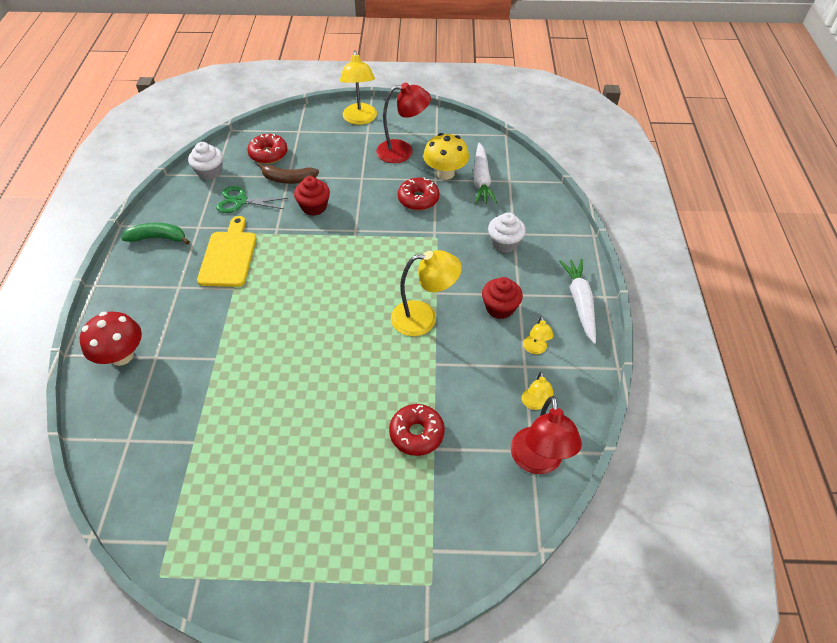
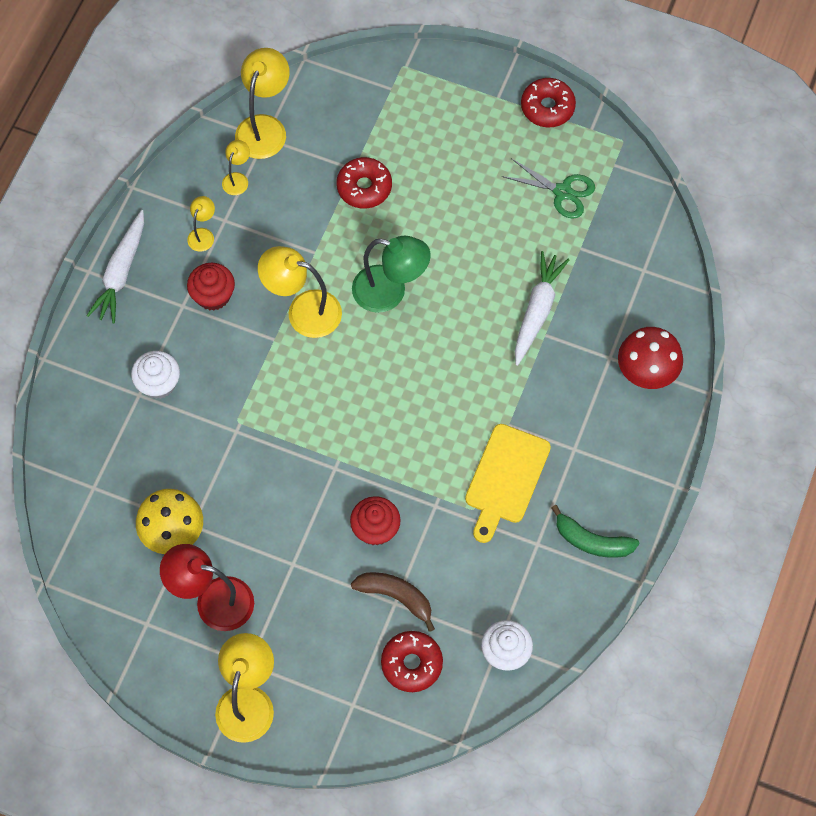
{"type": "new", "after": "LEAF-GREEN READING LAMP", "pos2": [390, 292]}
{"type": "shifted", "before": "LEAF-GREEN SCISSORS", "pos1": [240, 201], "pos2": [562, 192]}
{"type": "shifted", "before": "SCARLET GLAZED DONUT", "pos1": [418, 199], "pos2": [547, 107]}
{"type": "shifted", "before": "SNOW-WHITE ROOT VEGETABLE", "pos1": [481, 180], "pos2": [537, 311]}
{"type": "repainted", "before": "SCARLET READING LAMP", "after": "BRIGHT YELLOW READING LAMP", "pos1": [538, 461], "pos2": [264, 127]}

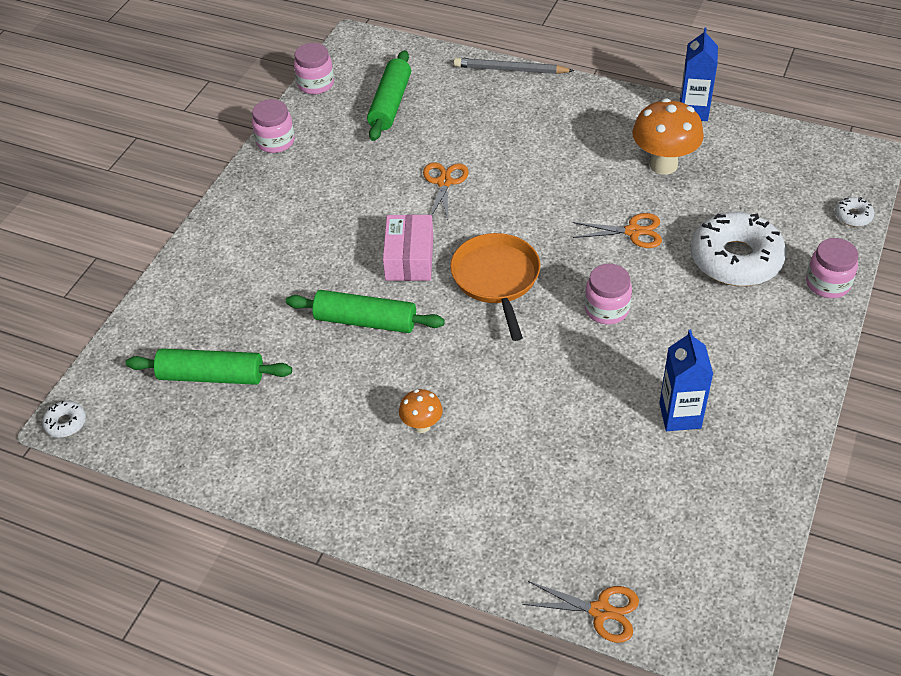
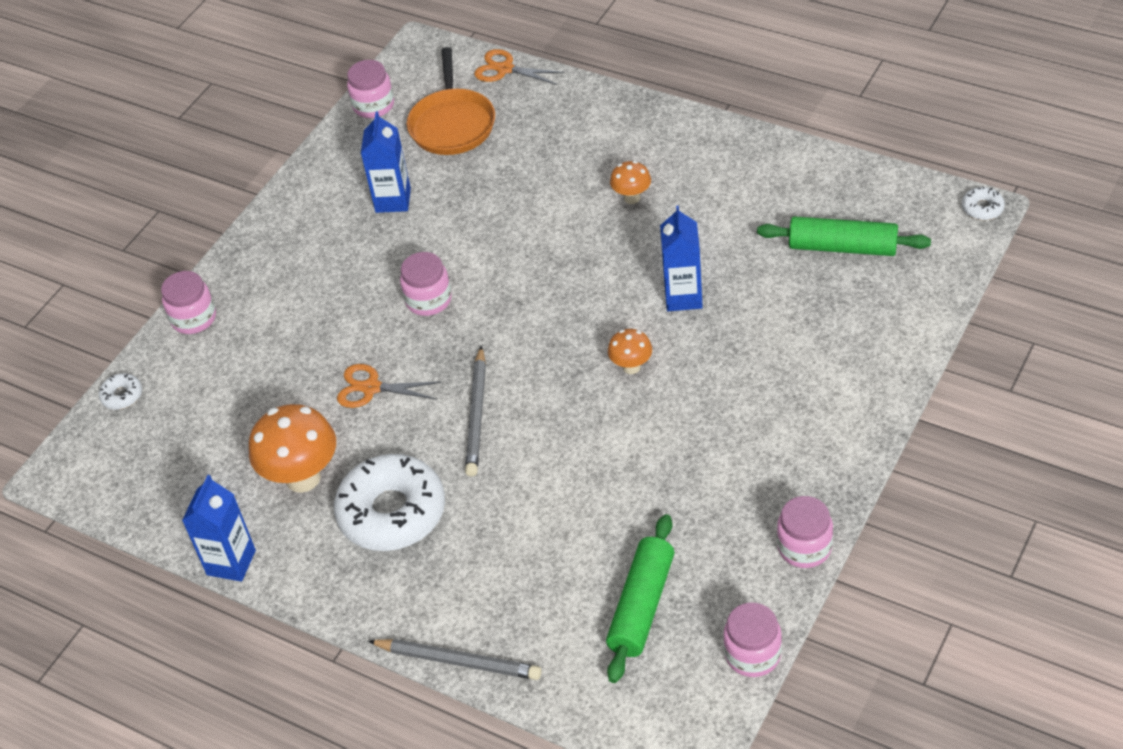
{"type": "gone", "before": "ORANGE SCISSORS", "pos1": [444, 182]}
{"type": "new", "after": "ROSY PRESERVE JAR", "pos2": [373, 105]}
{"type": "new", "after": "ASH-GREY WOODEN PENCIL", "pos2": [477, 415]}
{"type": "shifted", "before": "ORANGE SKILLET", "pos1": [496, 279], "pos2": [452, 124]}
{"type": "shifted", "before": "SNOW-WHITE GLAZED DONUT", "pos1": [736, 259], "pos2": [392, 512]}
{"type": "swapped", "before": "LEAF-GREEN DOUGH ROLLER", "after": "COBALT JUICE CARTON", "pos1": [365, 321], "pos2": [683, 297]}
{"type": "swapped", "before": "ROSY PACKAGE", "after": "ORANGE MUSHROOM", "pos1": [409, 258], "pos2": [631, 367]}

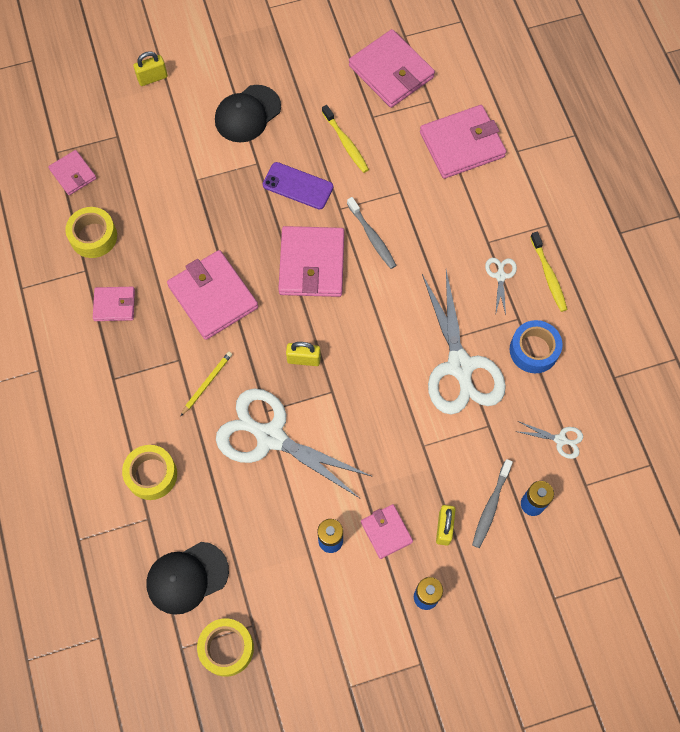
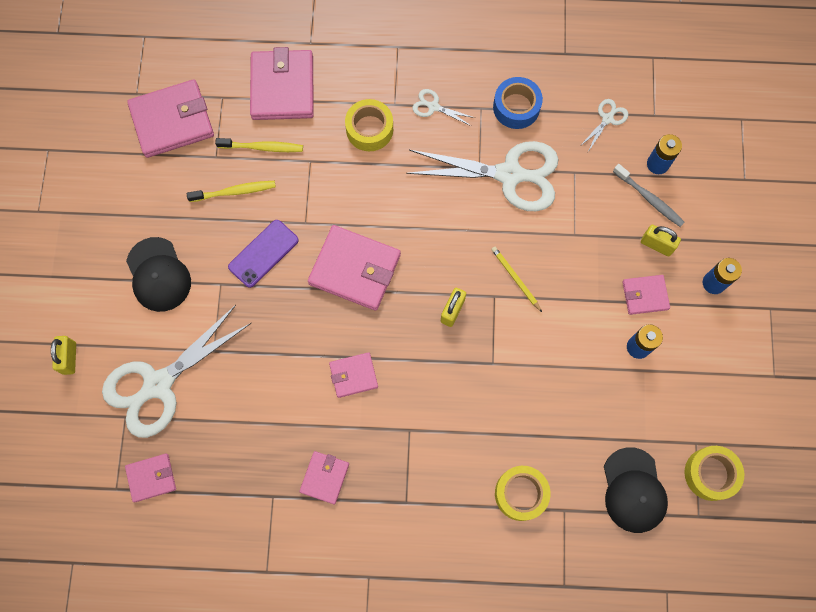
{"type": "gone", "before": "ASH-GREY TOOTHBRUSH", "pos1": [372, 237]}
{"type": "shifted", "before": "BRIGHT YELLOW ROLL OF TAPE", "pos1": [93, 236], "pos2": [369, 129]}
{"type": "shifted", "before": "BRIGHT YELLOW WOODEN PENCIL", "pos1": [207, 383], "pos2": [515, 279]}
{"type": "shifted", "before": "SNOW-WHITE SCISSORS", "pos1": [270, 436], "pos2": [158, 385]}
{"type": "shifted", "before": "BRIGHT YELLOW TOOTHBRUSH", "pos1": [548, 275], "pos2": [262, 147]}
{"type": "scaled", "before": "ROSY CARD WALLET", "pos1": [213, 297], "pos2": [353, 375], "scale": 0.55}

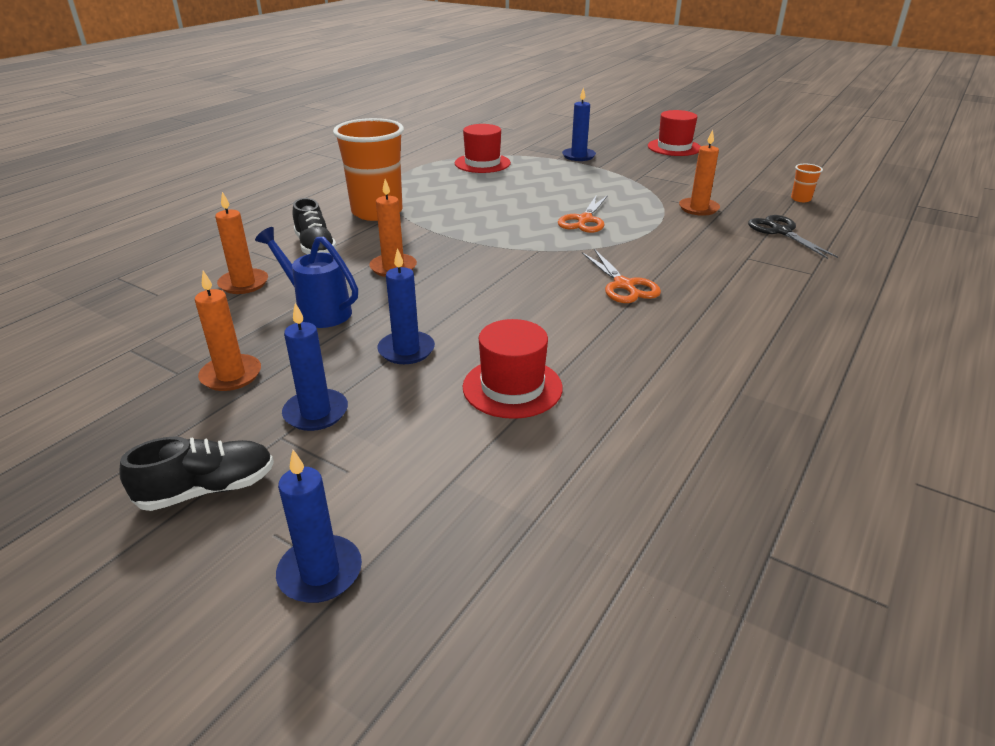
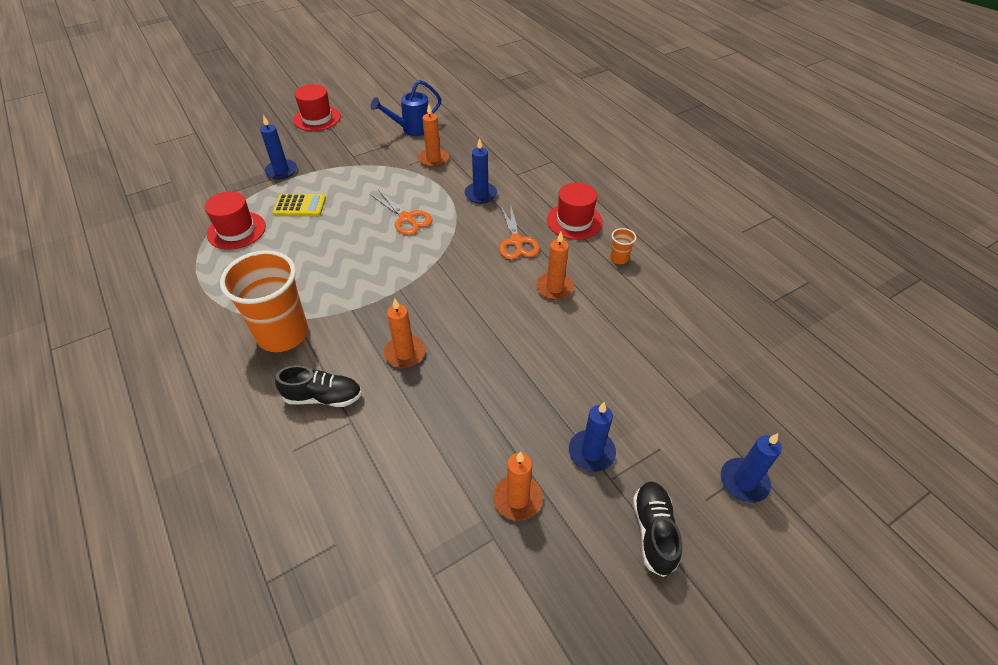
{"type": "gone", "before": "JET-BLACK SCISSORS", "pos1": [781, 231]}
{"type": "new", "after": "BRIGHT YELLOW POCKET CALCULATOR", "pos2": [299, 206]}
{"type": "shifted", "before": "ORANGE WAX CANDLE", "pos1": [243, 284], "pos2": [554, 288]}
{"type": "shifted", "before": "COBALT WATERING CAN", "pos1": [318, 311], "pos2": [412, 129]}
{"type": "shifted", "before": "COBALT WAX CANDLE", "pos1": [406, 350], "pos2": [480, 194]}
{"type": "shifted", "before": "SCARLET HAT", "pos1": [512, 387], "pos2": [574, 221]}
{"type": "shifted", "before": "ORANGE CUP", "pos1": [801, 199], "pos2": [619, 258]}
{"type": "rotated", "before": "ORANGE SCISSORS", "pos1": [623, 285], "pos2": [516, 241], "turn": 75}

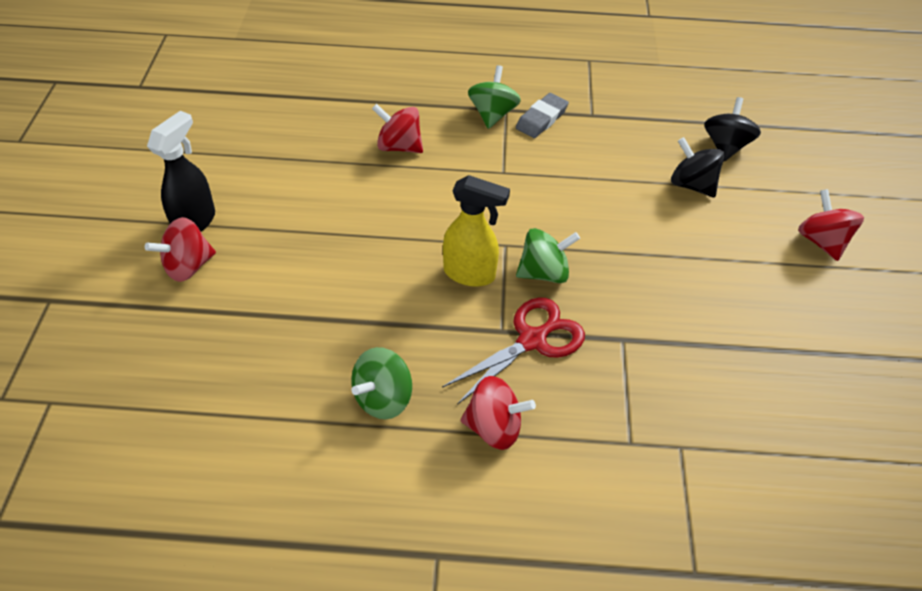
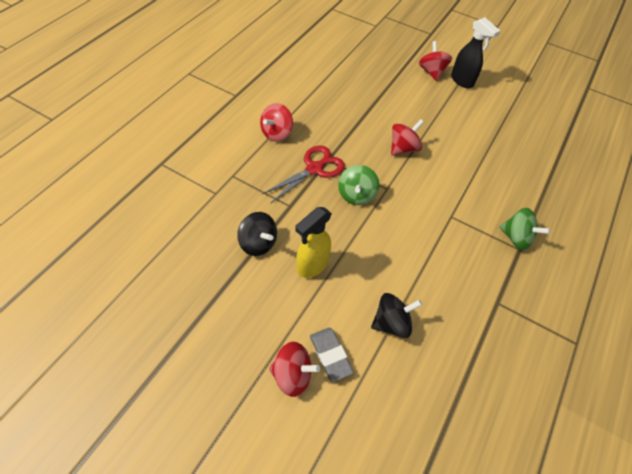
{"type": "gone", "before": "LEAF-GREEN WHIRLIGIG", "pos1": [383, 398]}
{"type": "shifted", "before": "SCARLET WHIRLIGIG", "pos1": [399, 146], "pos2": [403, 148]}
{"type": "shifted", "before": "BRIGHT YELLOW SPRAY CLEANER", "pos1": [470, 274], "pos2": [312, 265]}
{"type": "shifted", "before": "ASH-GREY PENCIL ERASER", "pos1": [541, 119], "pos2": [330, 355]}
{"type": "shifted", "before": "JET-BLACK WHIRLIGIG", "pos1": [725, 146], "pos2": [258, 243]}
{"type": "rotated", "before": "SCARLET SCISSORS", "pos1": [532, 340], "pos2": [314, 168], "turn": -120}

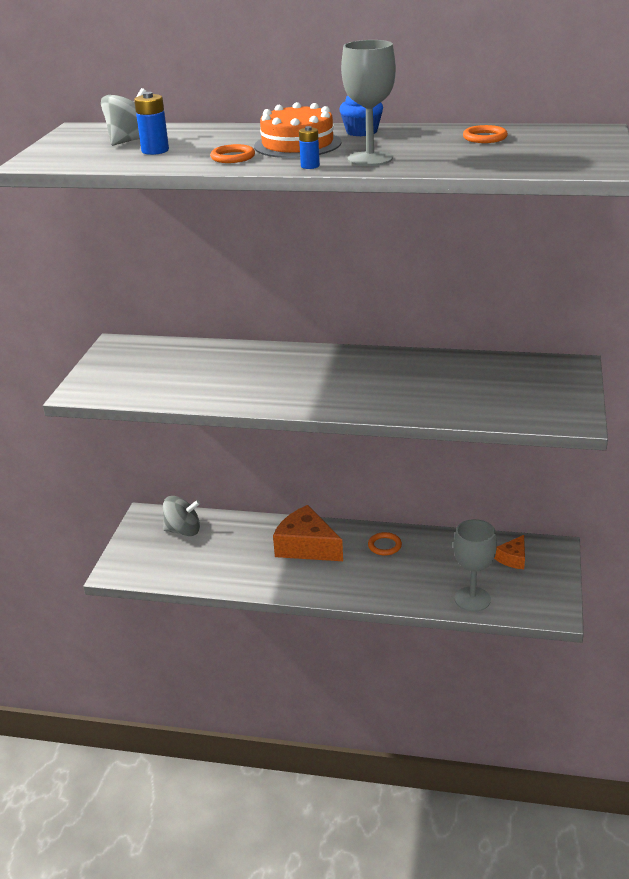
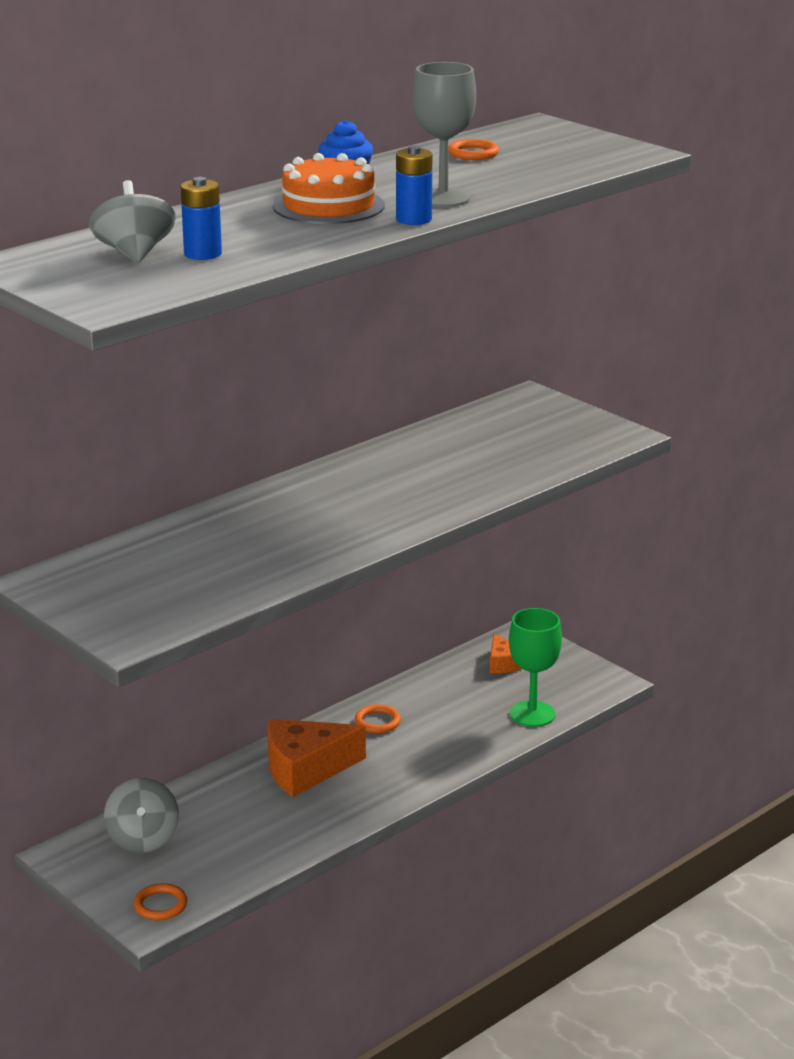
{"type": "shifted", "before": "ORANGE RING", "pos1": [233, 157], "pos2": [160, 905]}
{"type": "repainted", "before": "ASH-GREY WINE GLASS", "after": "LEAF-GREEN WINE GLASS", "pos1": [472, 599], "pos2": [532, 714]}
{"type": "rotated", "before": "ASH-GREY WHIRLIGIG", "pos1": [183, 530], "pos2": [143, 839], "turn": 135}
{"type": "scaled", "before": "COBALT AA BATTERY", "pos1": [310, 166], "pos2": [413, 219], "scale": 1.56}

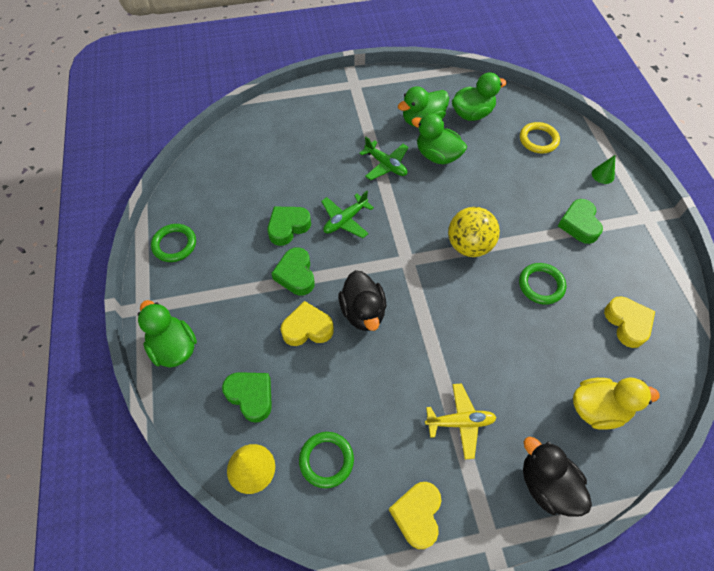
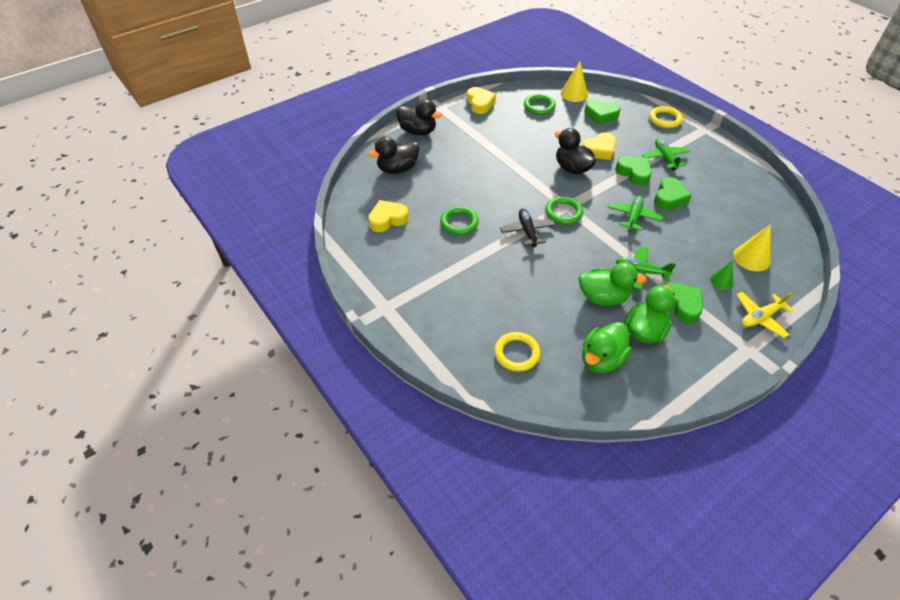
{"type": "new", "after": "LEAF-GREEN TOY PLANE", "pos2": [665, 158]}
{"type": "new", "after": "BRIGHT YELLOW CONE", "pos2": [751, 258]}
{"type": "shifted", "before": "LEAF-GREEN RING", "pos1": [174, 244], "pos2": [563, 213]}
{"type": "shifted", "before": "BRIGHT YELLOW TOY PLANE", "pos1": [460, 422], "pos2": [760, 317]}
{"type": "shifted", "before": "LEAF-GREEN HEART", "pos1": [579, 224], "pos2": [681, 305]}
{"type": "shifted", "before": "LEAF-GREEN CONE", "pos1": [603, 175], "pos2": [721, 281]}
{"type": "swapped", "before": "LEAF-GREEN TOY DUCK", "after": "BRIGHT YELLOW RING", "pos1": [174, 347], "pos2": [665, 119]}
{"type": "swapped", "before": "BRIGHT YELLOW PLAY BALL", "after": "JET-BLACK TOY PLANE", "pos1": [469, 245], "pos2": [527, 231]}
{"type": "repainted", "before": "BRIGHT YELLOW TOY DUCK", "after": "JET-BLACK TOY DUCK", "pos1": [597, 408], "pos2": [397, 169]}
{"type": "rotated", "before": "BRIGHT YELLOW HEART", "pos1": [627, 323], "pos2": [387, 219], "turn": 105}

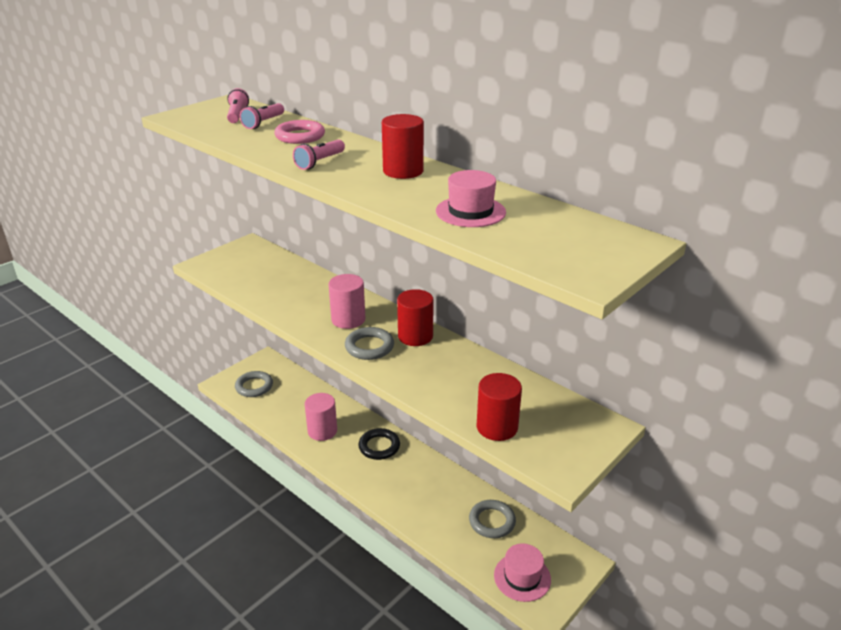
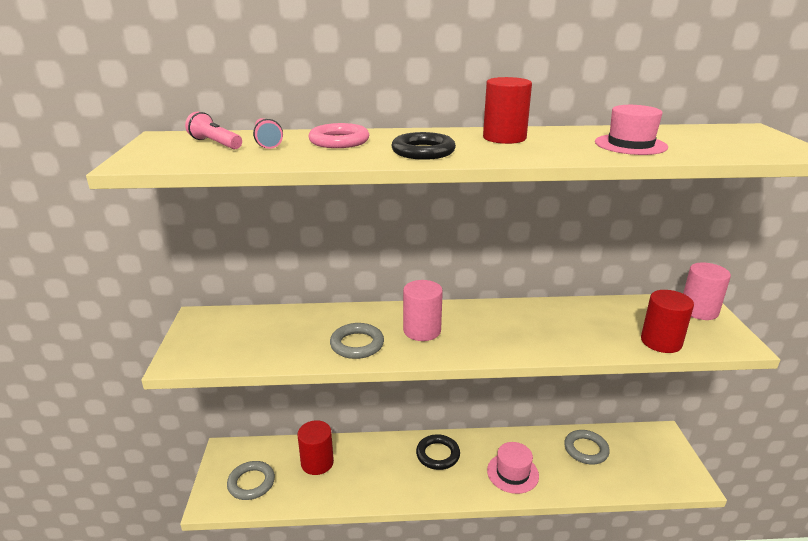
{"type": "shifted", "before": "ROSY CYLINDER SHAPE", "pos1": [322, 431], "pos2": [699, 310]}
{"type": "shifted", "before": "ASH-GREY RING", "pos1": [369, 347], "pos2": [357, 344]}
{"type": "shifted", "before": "SCARLET CYLINDER SHAPE", "pos1": [415, 336], "pos2": [317, 462]}
{"type": "shifted", "before": "ROSY HAT", "pos1": [522, 577], "pos2": [512, 473]}
{"type": "swapped", "before": "ROSY TORCH", "after": "JET-BLACK RING", "pos1": [320, 162], "pos2": [423, 151]}

